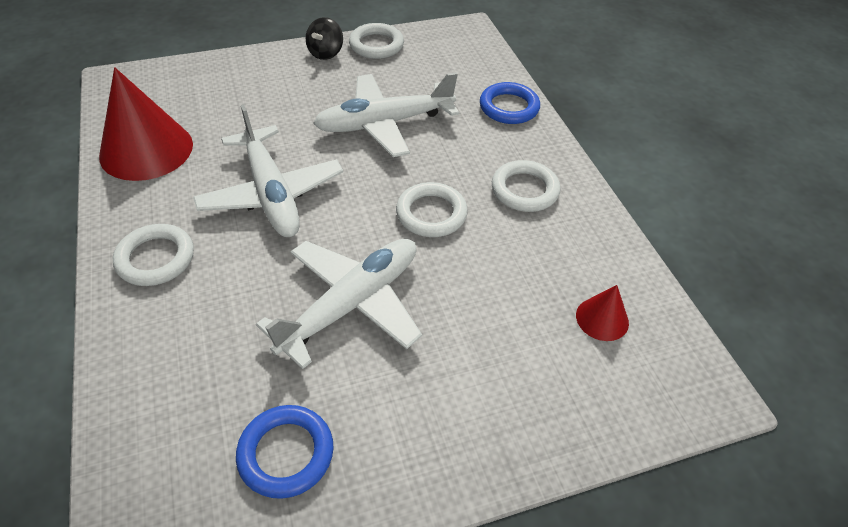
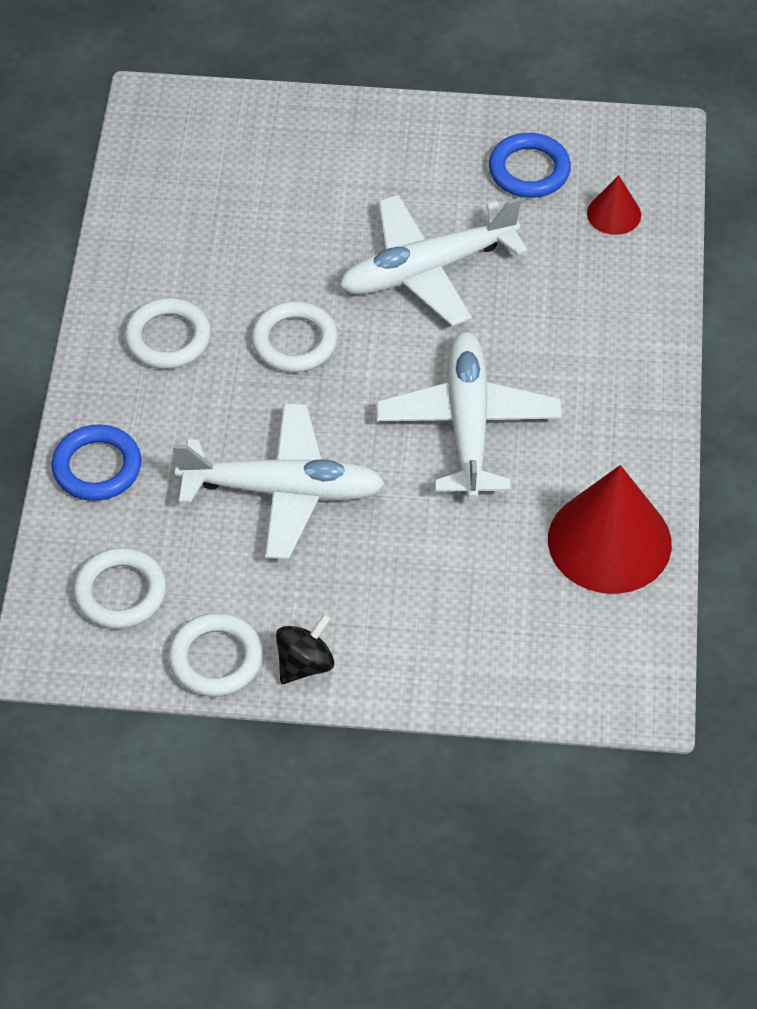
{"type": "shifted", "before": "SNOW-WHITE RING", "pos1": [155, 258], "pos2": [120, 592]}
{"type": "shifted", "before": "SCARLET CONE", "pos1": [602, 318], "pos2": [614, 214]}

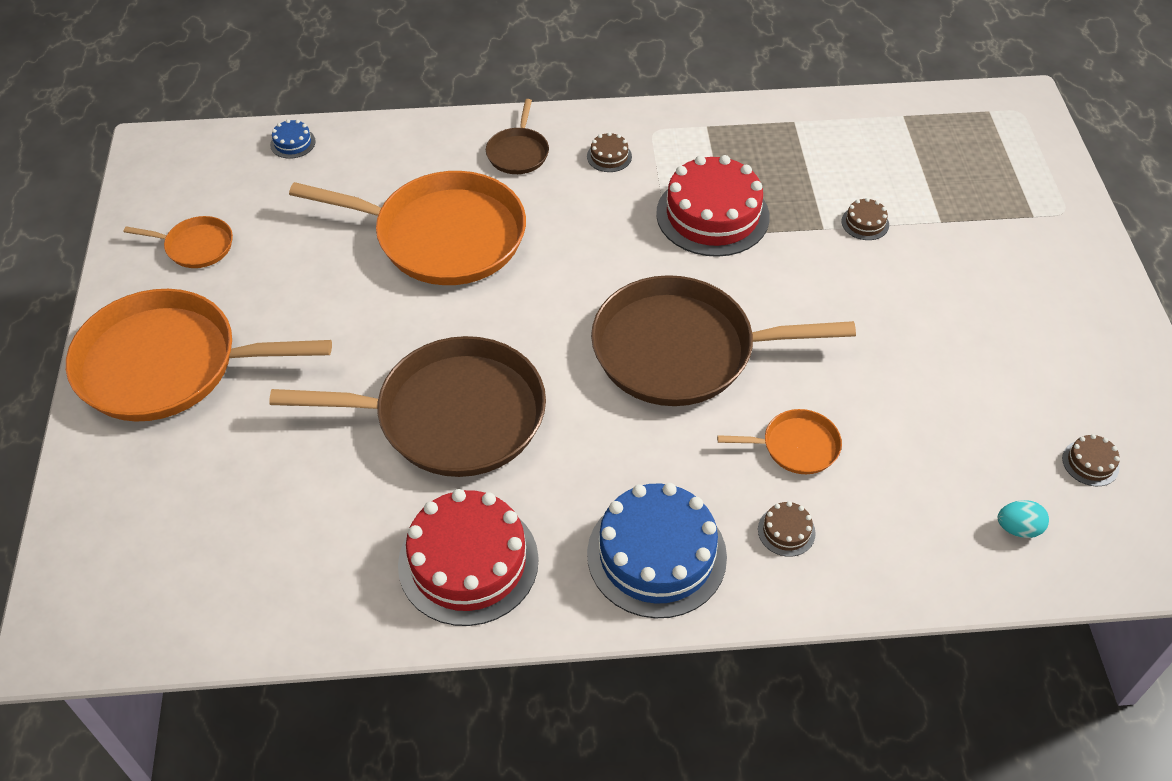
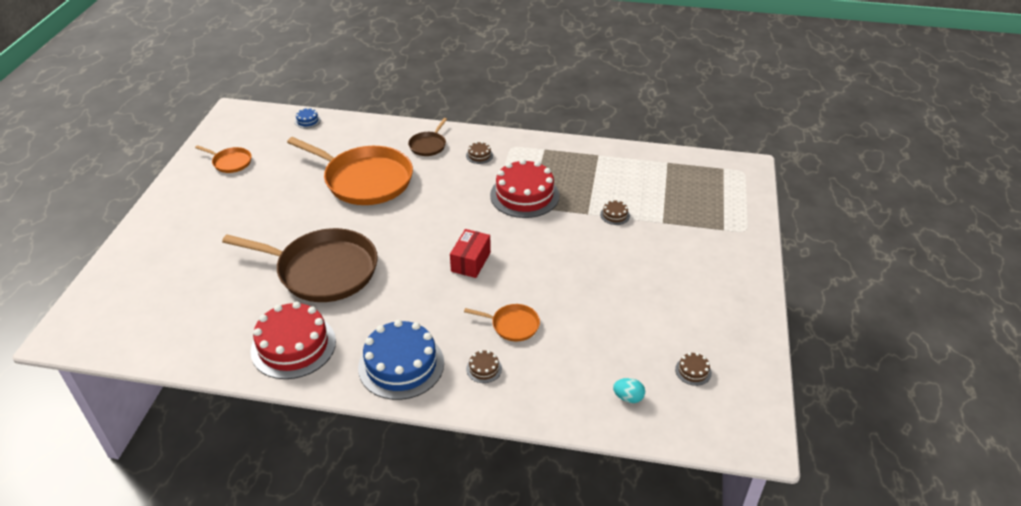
{"type": "gone", "before": "ORANGE SKILLET", "pos1": [167, 364]}
{"type": "swapped", "before": "RUSSET SKILLET", "after": "SCARLET PACKAGE", "pos1": [682, 350], "pos2": [470, 262]}

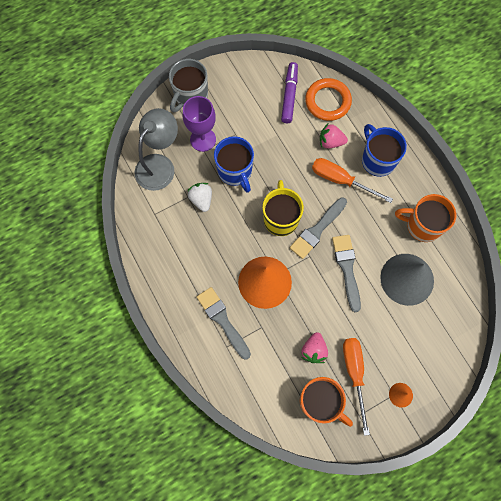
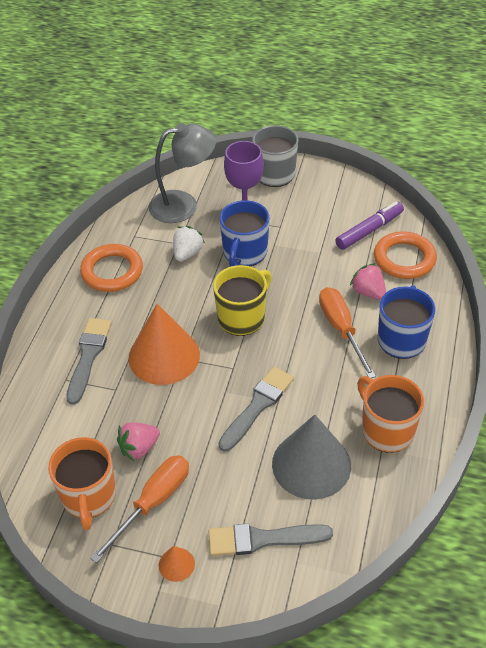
{"type": "new", "after": "ORANGE RING", "pos2": [112, 271]}
{"type": "shifted", "before": "ASH-GREY PAINTBRUSH", "pos1": [317, 229], "pos2": [263, 539]}

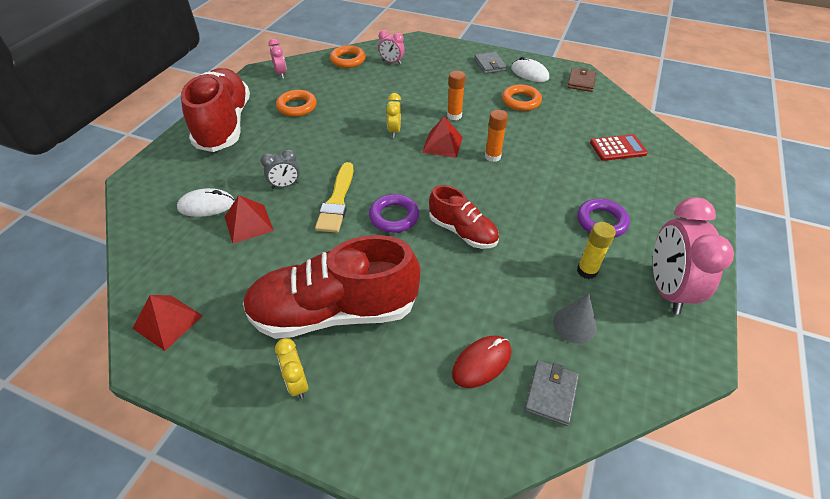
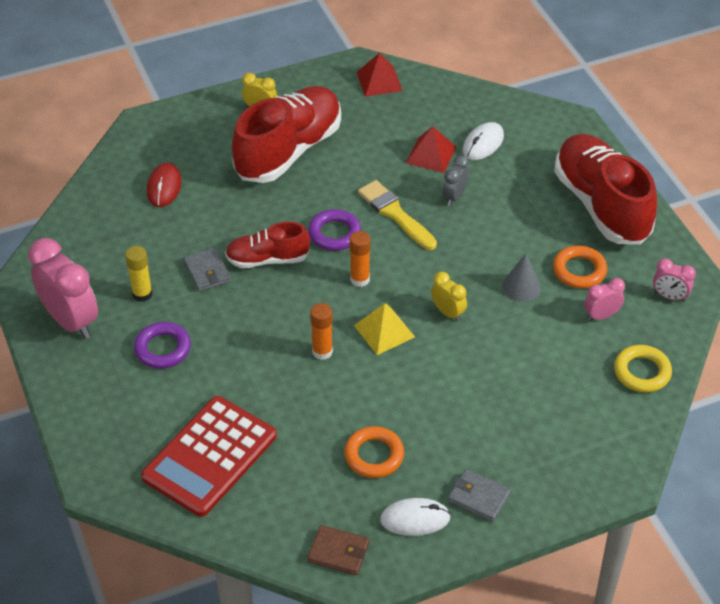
{"type": "shifted", "before": "ROSY ALARM CLOCK", "pos1": [392, 62], "pos2": [601, 316]}
{"type": "shifted", "before": "ORANGE STICK OF GLUE", "pos1": [454, 116], "pos2": [360, 279]}
{"type": "shifted", "before": "ASH-GREY CARD WALLET", "pos1": [551, 394], "pos2": [207, 272]}
{"type": "shifted", "before": "ASH-GREY CONE", "pos1": [574, 325], "pos2": [521, 287]}
{"type": "repainted", "before": "ORANGE RING", "after": "BRIGHT YELLOW RING", "pos1": [348, 60], "pos2": [642, 372]}
{"type": "repainted", "before": "SCARLET PYRAMID SHAPE", "after": "BRIGHT YELLOW PYRAMID SHAPE", "pos1": [442, 144], "pos2": [384, 331]}
{"type": "rotated", "before": "SCARLET SHOE", "pos1": [224, 125], "pos2": [601, 205], "turn": -150}
{"type": "rotated", "before": "RUSSET CARD WALLET", "pos1": [581, 82], "pos2": [338, 552], "turn": -45}
{"type": "scaled", "before": "SCARLET POCKET CALCULATOR", "pos1": [617, 148], "pos2": [210, 457], "scale": 1.86}

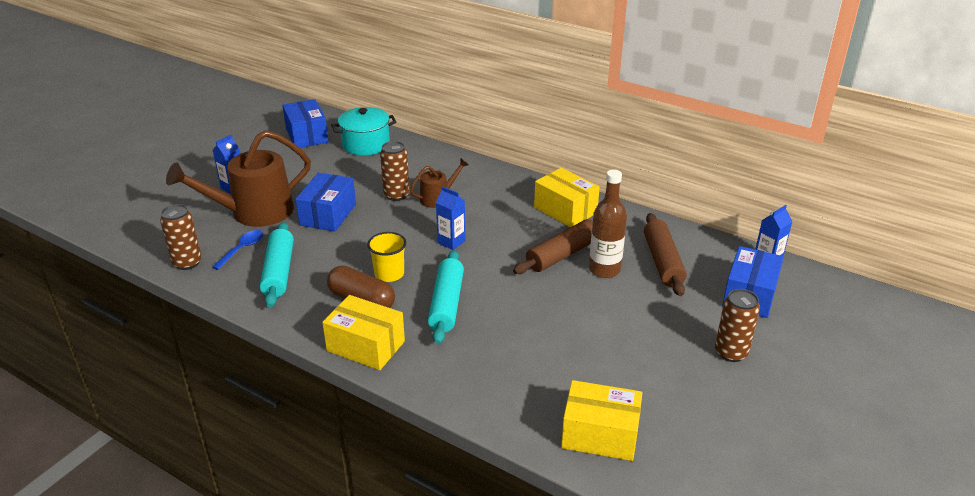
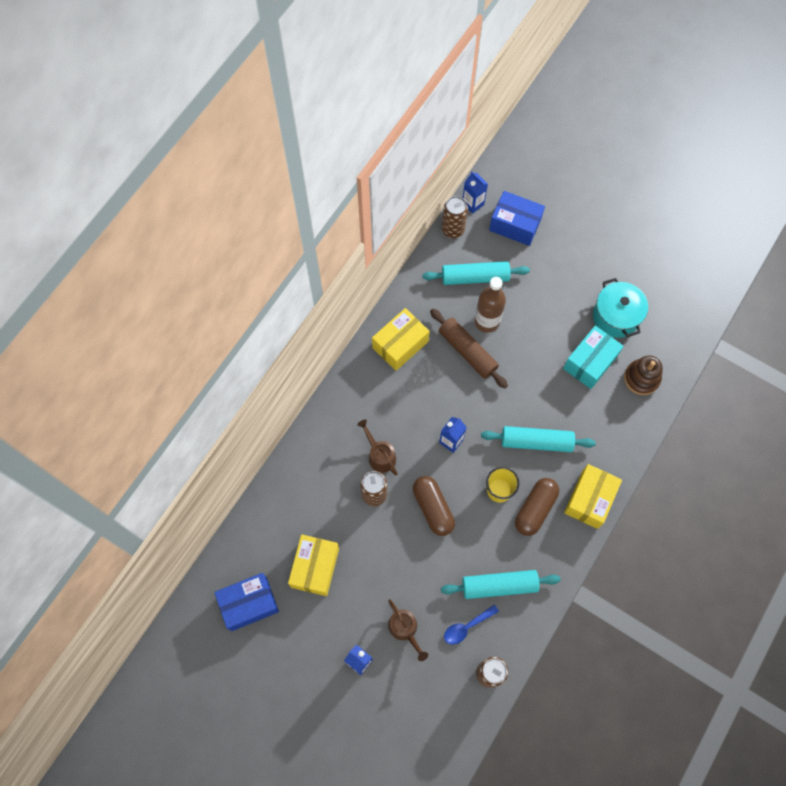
{"type": "gone", "before": "COBALT PACKAGE", "pos1": [328, 214]}
{"type": "new", "after": "RUSSET PILL SHAPE", "pos2": [433, 508]}
{"type": "new", "after": "AQUA PACKAGE", "pos2": [590, 362]}
{"type": "new", "after": "RUSSET STACKING TOY", "pos2": [641, 378]}
{"type": "shifted", "before": "AQUA STOCKPOT", "pos1": [366, 144], "pos2": [616, 316]}
{"type": "shifted", "before": "BRIGHT YELLOW PACKAGE", "pos1": [600, 434], "pos2": [315, 567]}
{"type": "shifted", "before": "RUSSET SODA CAN", "pos1": [731, 353], "pos2": [453, 230]}
{"type": "repainted", "before": "RUSSET DOUGH ROLLER", "after": "AQUA DOUGH ROLLER", "pos1": [663, 262], "pos2": [475, 277]}
{"type": "rotated", "before": "COBALT TEASPOON", "pos1": [242, 249], "pos2": [467, 627], "turn": -60}
{"type": "scaled", "before": "RUSSET WATERING CAN", "pos1": [254, 212], "pos2": [405, 629], "scale": 0.5}

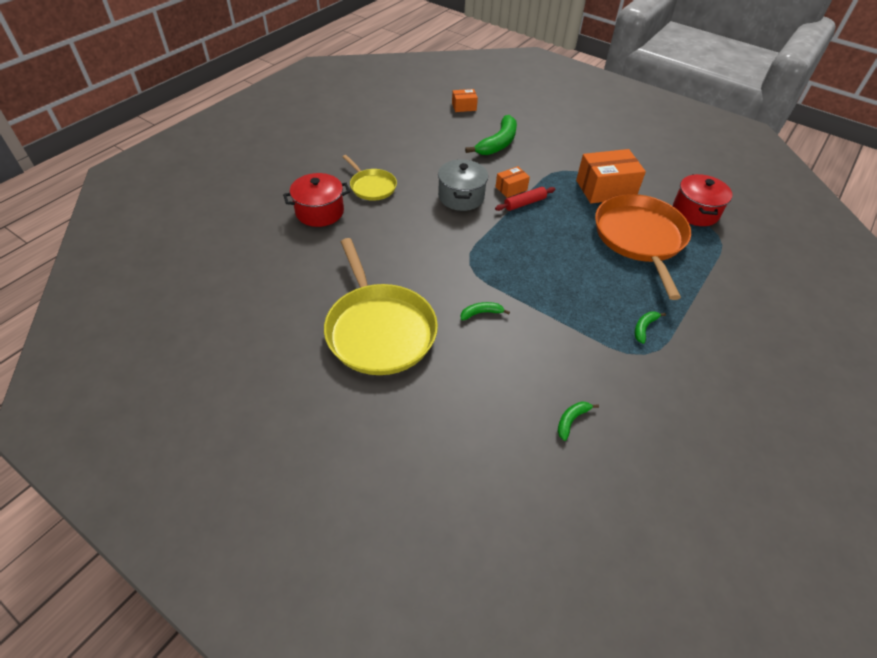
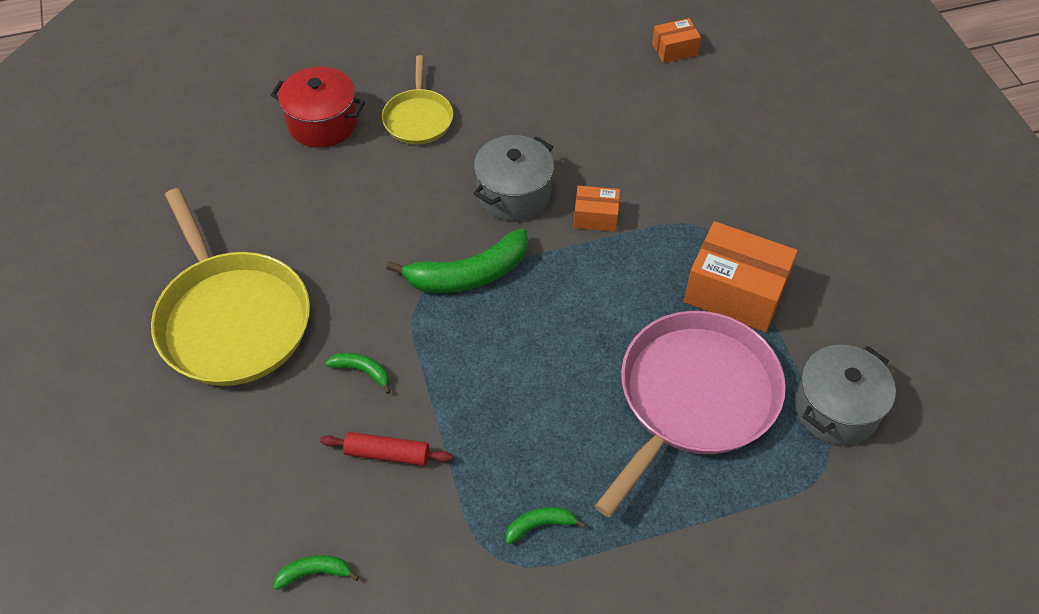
{"type": "shifted", "before": "LEAF-GREEN TOY BANANA", "pos1": [498, 143], "pos2": [468, 274]}
{"type": "shifted", "before": "SCARLET DOUGH ROLLER", "pos1": [524, 203], "pos2": [387, 453]}
{"type": "repainted", "before": "ORANGE SKILLET", "after": "ROSY SKILLET", "pos1": [640, 238], "pos2": [693, 398]}
{"type": "repainted", "before": "SCARLET STOCKPOT", "after": "ASH-GREY STOCKPOT", "pos1": [695, 212], "pos2": [836, 409]}
{"type": "rotated", "before": "BRIGHT YELLOW SKILLET", "pos1": [379, 329], "pos2": [232, 319], "turn": -45}
{"type": "rotated", "before": "ORANGE PACKAGE", "pos1": [464, 107], "pos2": [674, 49], "turn": -45}

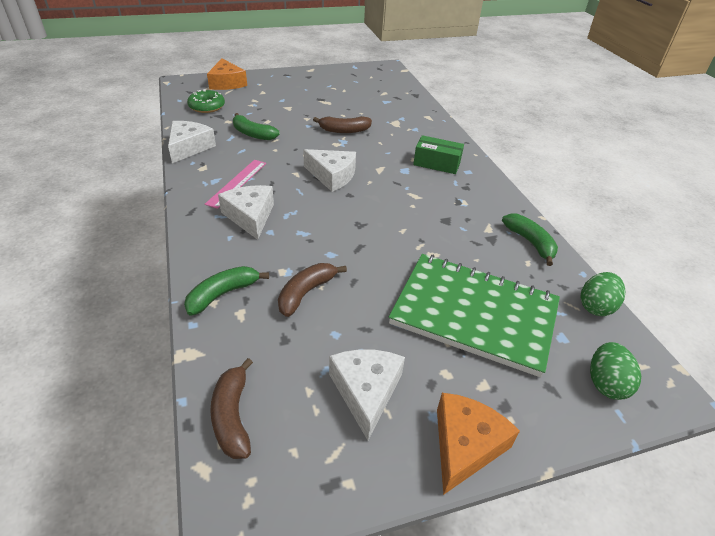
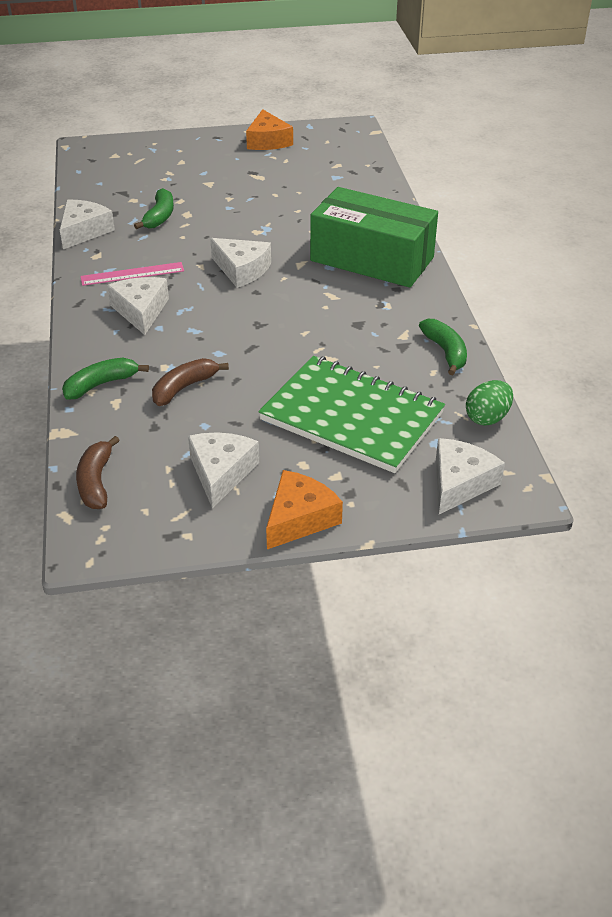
{"type": "gone", "before": "LEAF-GREEN GLAZED DONUT", "pos1": [207, 106]}
{"type": "gone", "before": "RUSSET TOY BANANA", "pos1": [344, 130]}
{"type": "shifted", "before": "ORANGE CHEESE WEDGE", "pos1": [227, 83], "pos2": [268, 141]}
{"type": "swapped", "before": "LEAF-GREEN EGG", "after": "SNOW-WHITE CHEESE WEDGE", "pos1": [605, 383], "pos2": [459, 483]}
{"type": "rotated", "before": "ROSY STRAIGHTEDGE", "pos1": [237, 183], "pos2": [132, 274], "turn": 45}
{"type": "rotated", "before": "LEAF-GREEN TOY BANANA", "pos1": [253, 134], "pos2": [159, 217], "turn": -120}
{"type": "scaled", "before": "LEAF-GREEN PACKAGE", "pos1": [437, 163], "pos2": [372, 259], "scale": 2.08}

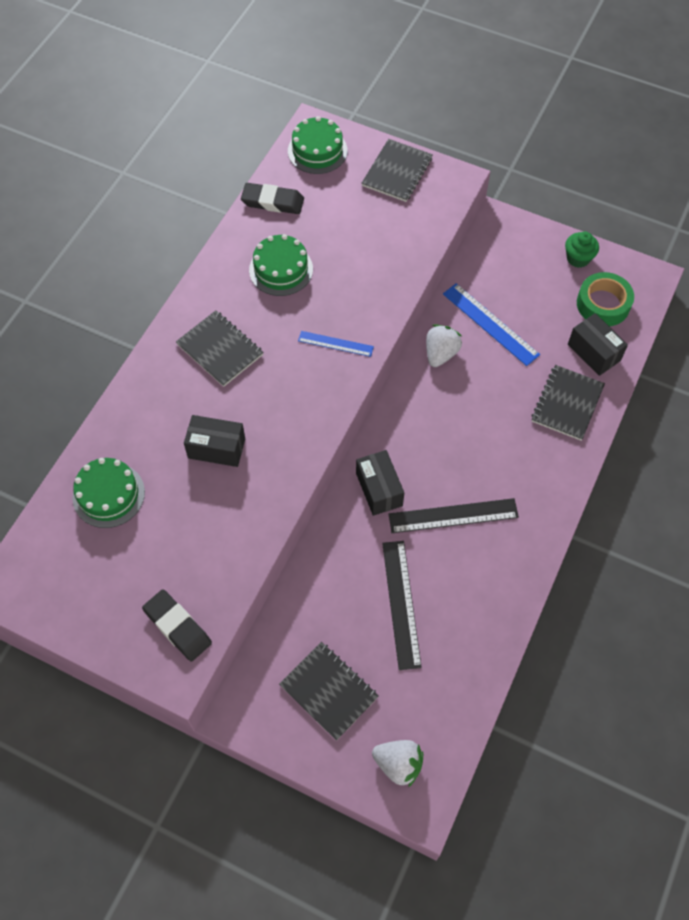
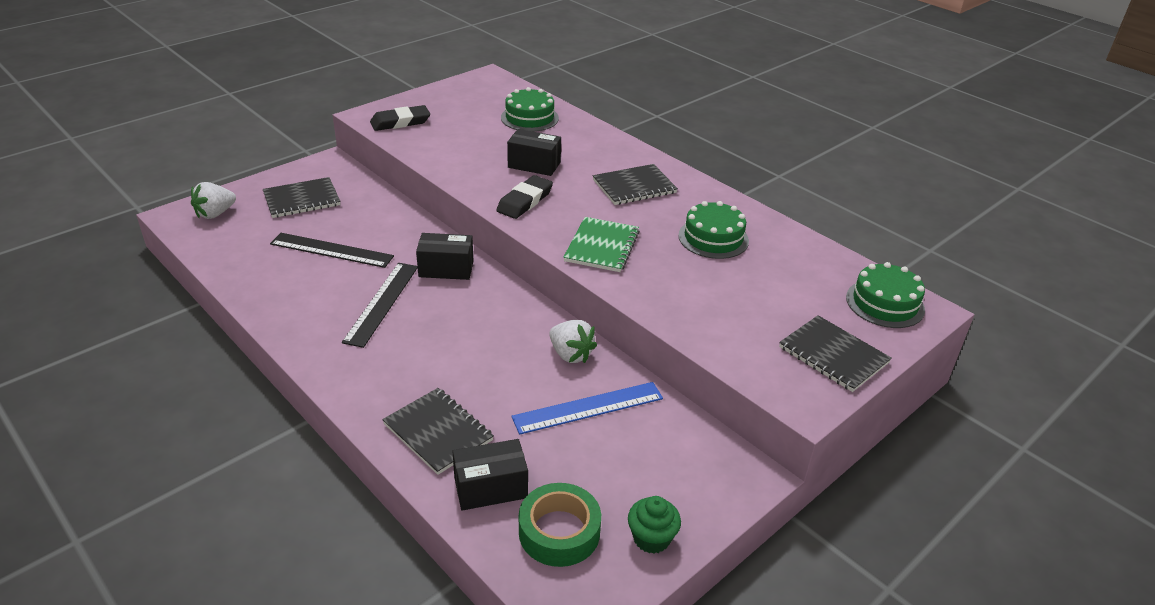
{"type": "shifted", "before": "JET-BLACK PENCIL ERASER", "pos1": [272, 202], "pos2": [524, 201]}
{"type": "swapped", "before": "COBALT STRAIGHTEDGE", "after": "LEAF-GREEN EXERCISE BOOK", "pos1": [335, 344], "pos2": [601, 246]}
{"type": "rotated", "before": "JET-BLACK PACKAGE", "pos1": [216, 448], "pos2": [534, 165], "turn": 75}

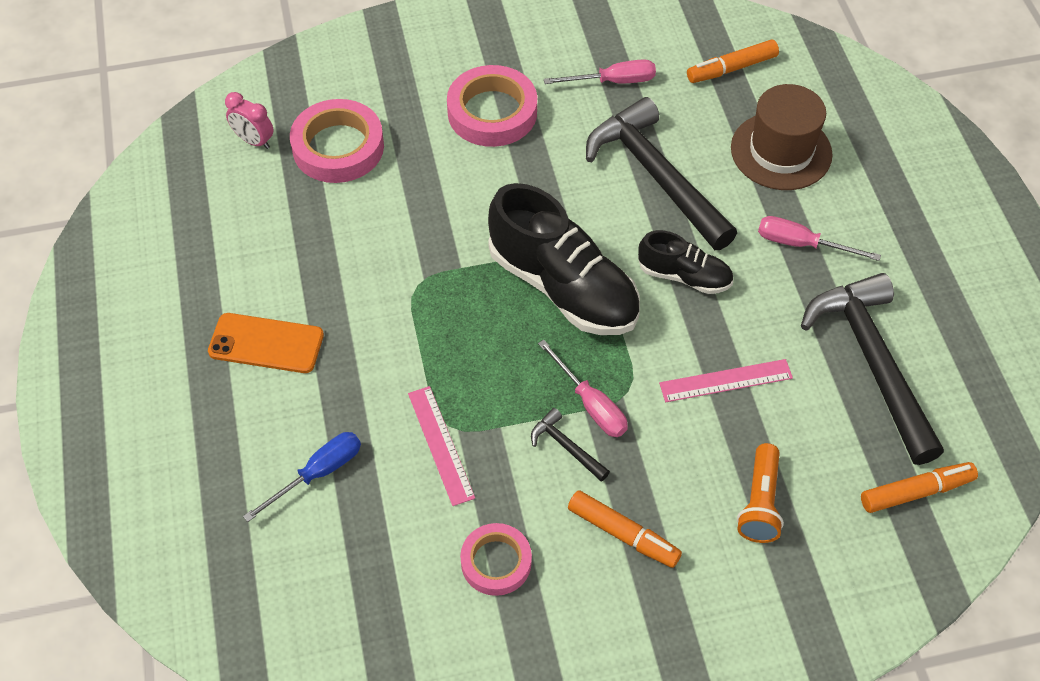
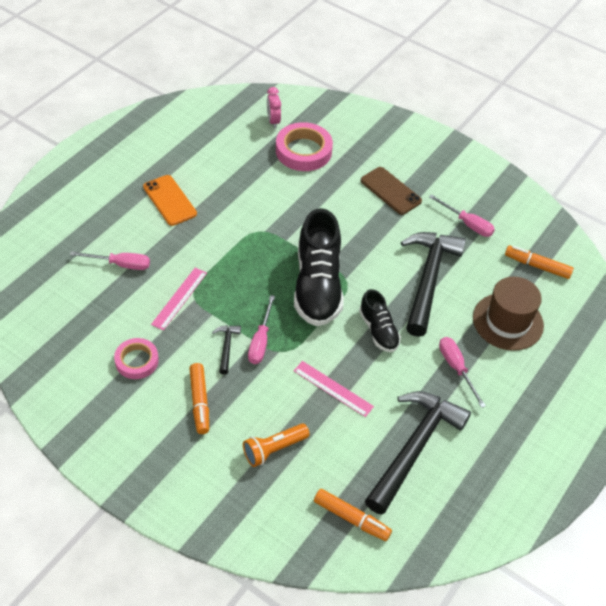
{"type": "swapped", "before": "ROSY ROLL OF TAPE", "after": "RUSSET PHONE", "pos1": [492, 112], "pos2": [390, 191]}
{"type": "repainted", "before": "COBALT FLAT SCREWDRIVER", "after": "ROSY FLAT SCREWDRIVER", "pos1": [317, 474], "pos2": [120, 264]}

